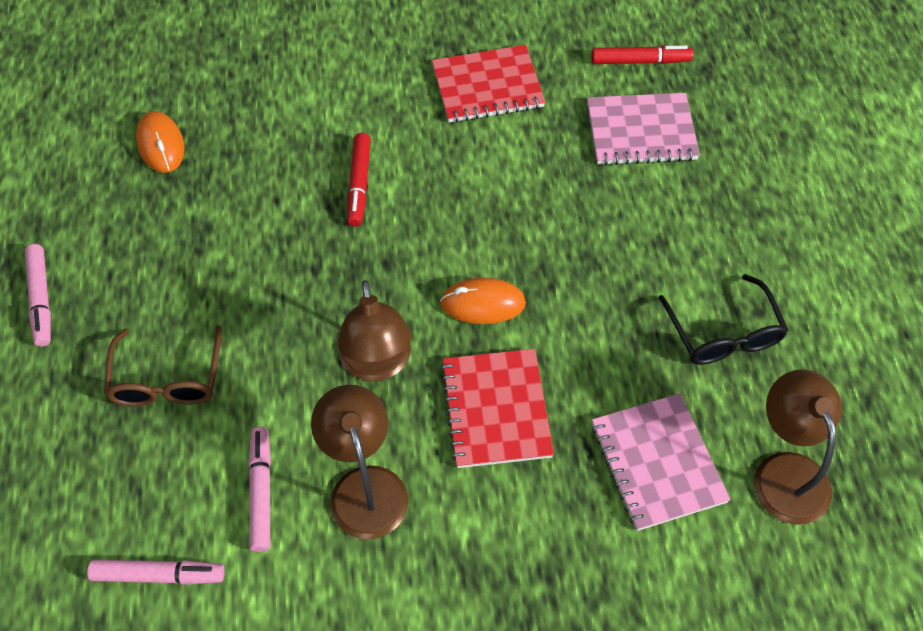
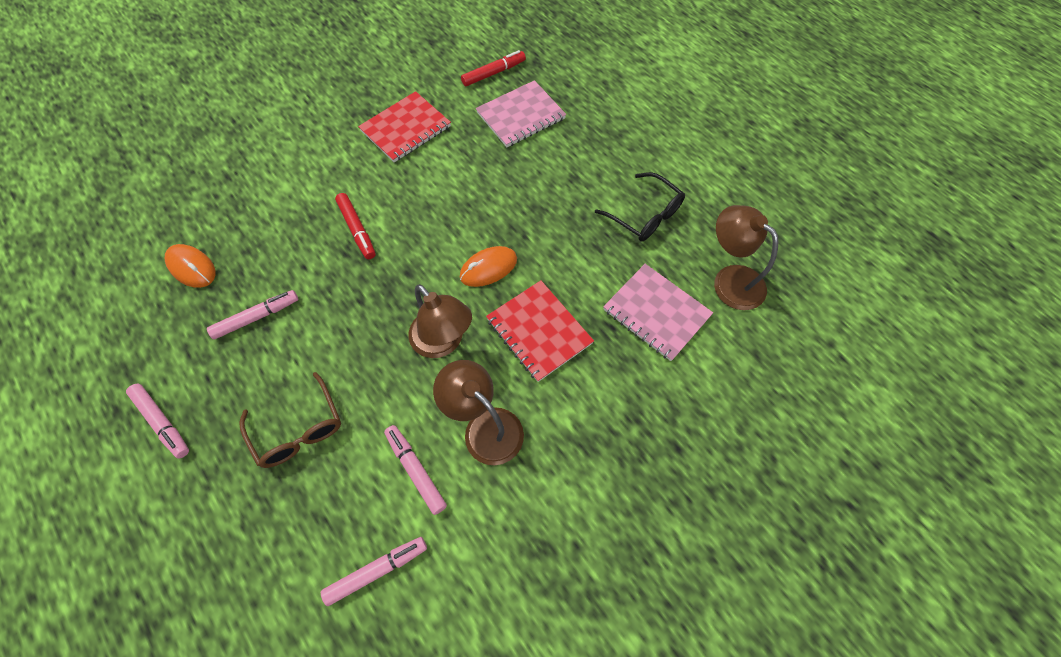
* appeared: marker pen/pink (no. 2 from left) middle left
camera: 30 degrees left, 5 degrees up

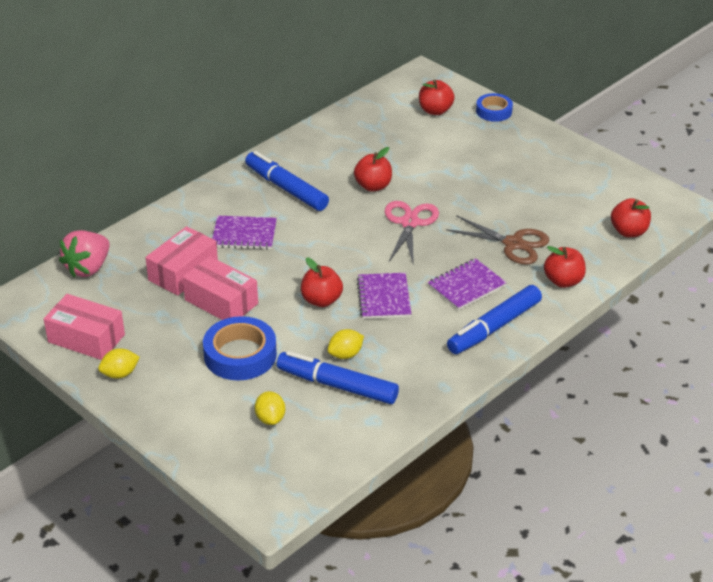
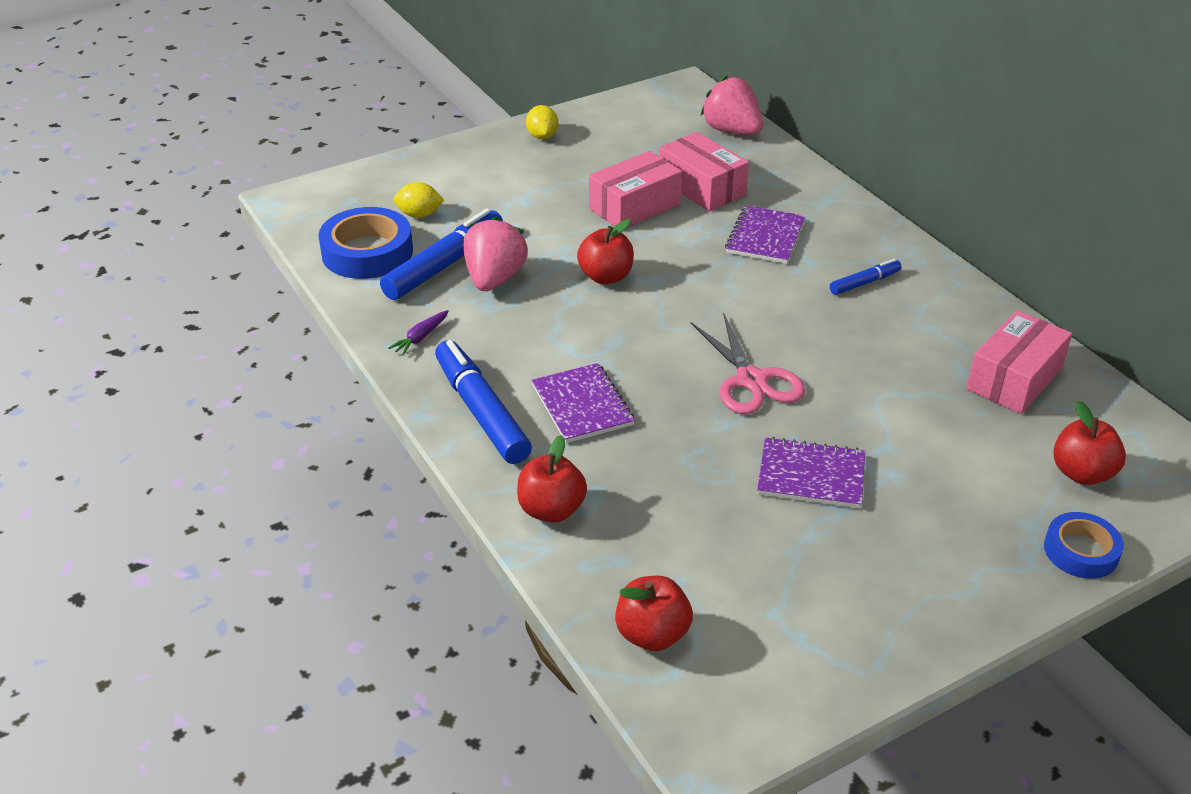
* missing: apple fruit/scarlet (no. 2 from left) top centre
* missing: scissors/russet middle right
* appeared: carrot/purple centre
* relocated: package/pink (no. 1 from left in the first image) middle left to package/pink (no. 3 from left) middle right
* relocated: tape/royal blue (no. 1 from left) centre to top left
* relocated: notepad/purple (no. 2 from left in the first image) centre to notepad/purple (no. 3 from left) middle right
* exchanged: toy lemon/bright yellow (no. 3 from left) centre to toy strawberry/pink (no. 1 from left) top centre
* spun: scissors/pink centre = centre 45 degrees clockwise
* size: marker pen/royal blue (no. 1 from left in the first image) top centre = middle right x0.52
camera: 105 degrees right, 0 degrees up

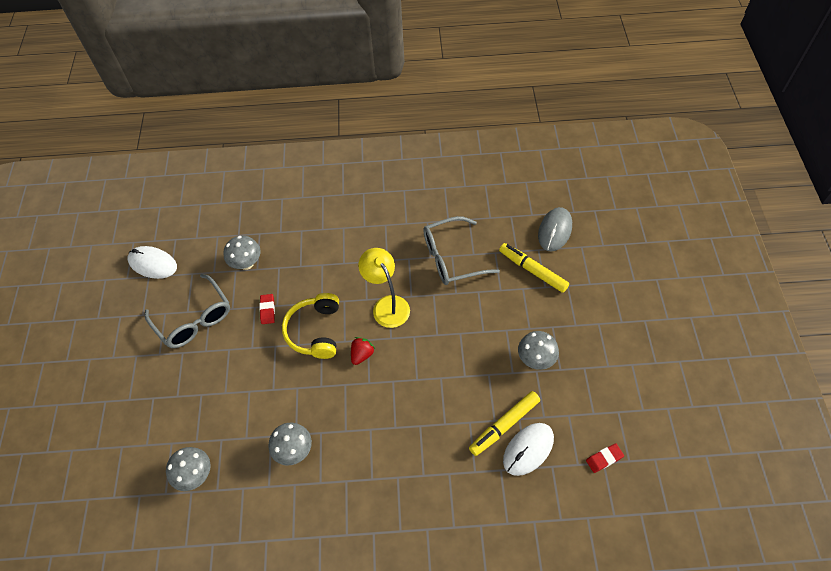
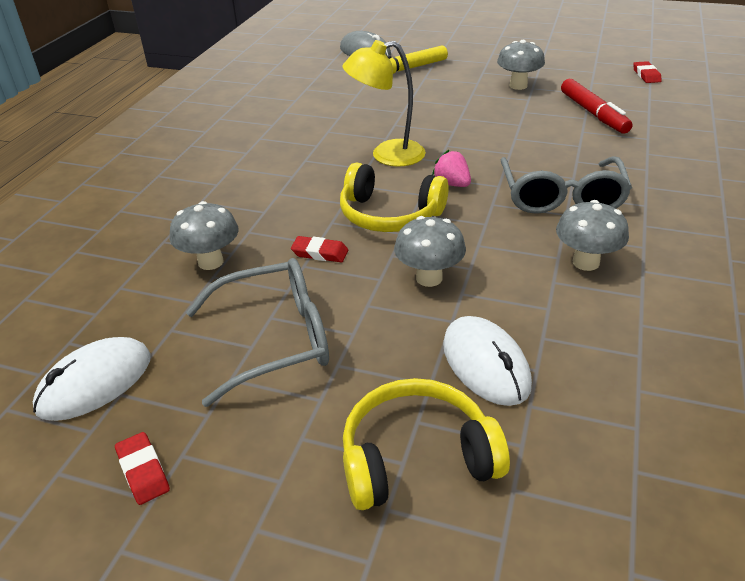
* appeared: pencil eraser/scarlet (no. 1 from left) bottom left
* appeared: headset/bright yellow (no. 2 from left) bottom centre
* relocated: toadstool/grey (no. 1 from left in the first image) bottom left to toadstool/grey (no. 2 from left) centre
* relocated: spectacles/grey (no. 2 from left) centre to top right
* relocated: computer mouse/white (no. 2 from left) bottom centre to centre
* colour: toy strawberry/scarlet centre to toy strawberry/pink top centre
* colour: marker pen/bright yellow (no. 1 from left) bottom centre to marker pen/scarlet top right
camera: 70 degrees left, 20 degrees down

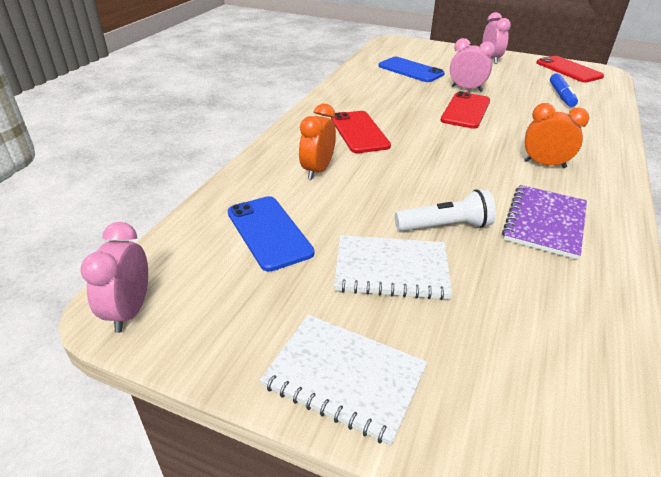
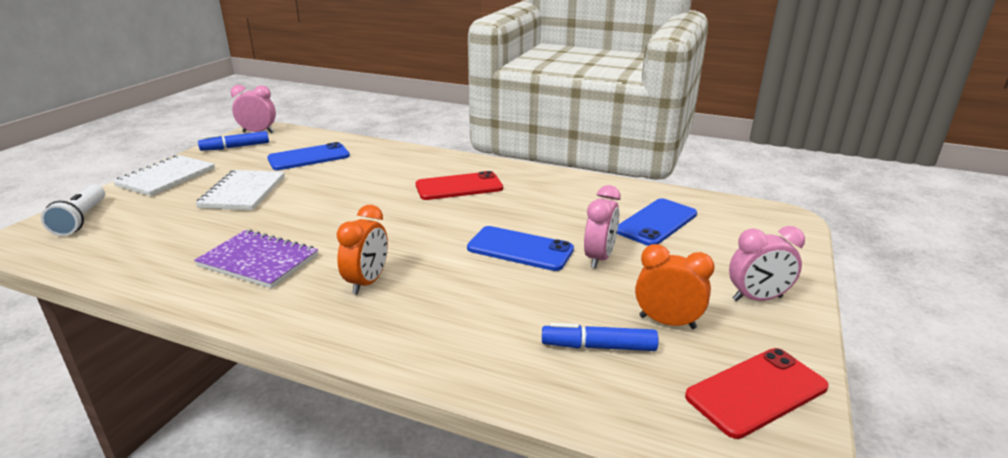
* appeared: marker pen/royal blue (no. 1 from left) top left
* relocated: bedside clock/orange (no. 1 from left in the first image) top centre to bedside clock/orange (no. 2 from left) middle right
* relocated: flashlight/white middle right to middle left
* colour: mobile phone/scarlet (no. 2 from left) top right to mobile phone/royal blue (no. 2 from left) centre
camera: 90 degrees right, 10 degrees down

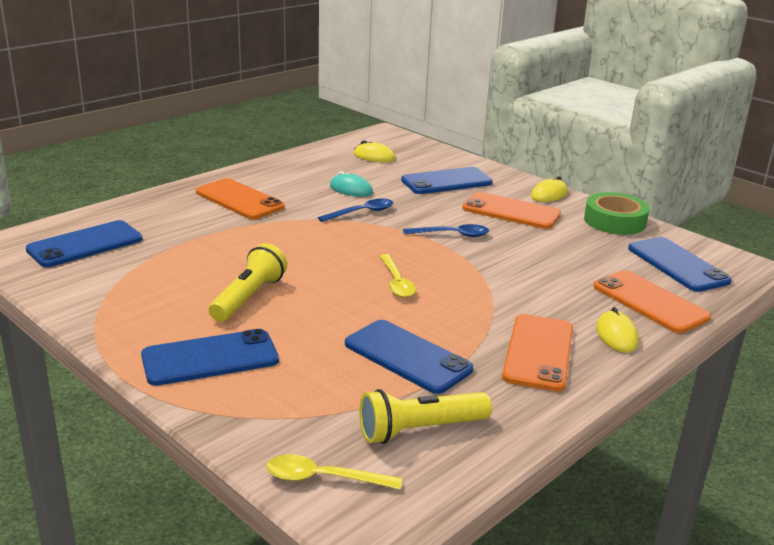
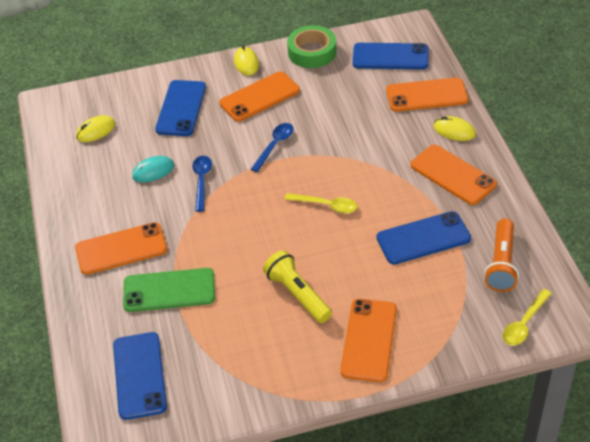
* appeared: mobile phone/leaf-green middle left
* colour: mobile phone/royal blue (no. 2 from left) middle left to mobile phone/orange (no. 3 from left) bottom centre
* colour: flashlight/bright yellow (no. 2 from left) bottom centre to flashlight/orange middle right
camera: 55 degrees left, 20 degrees up

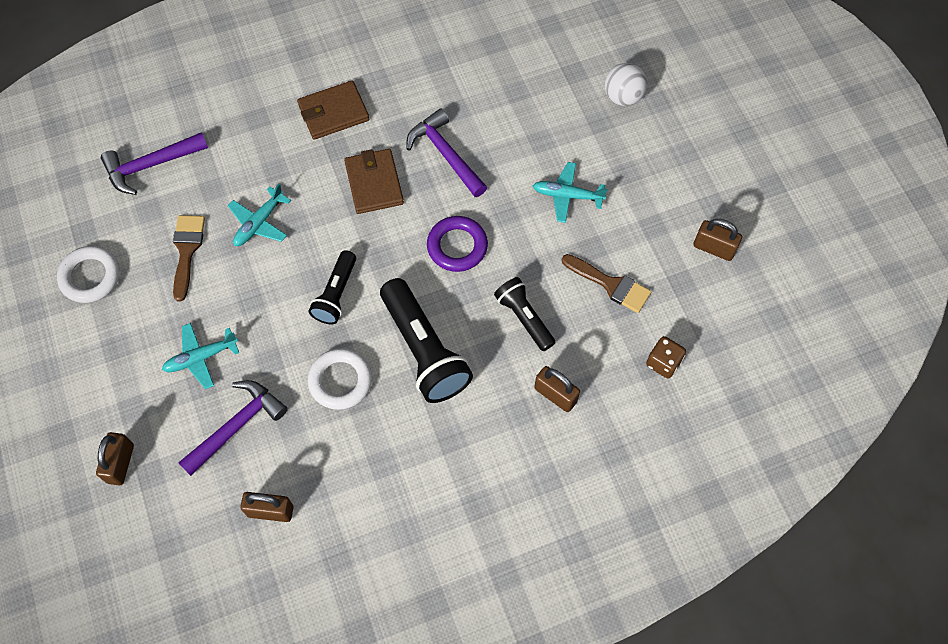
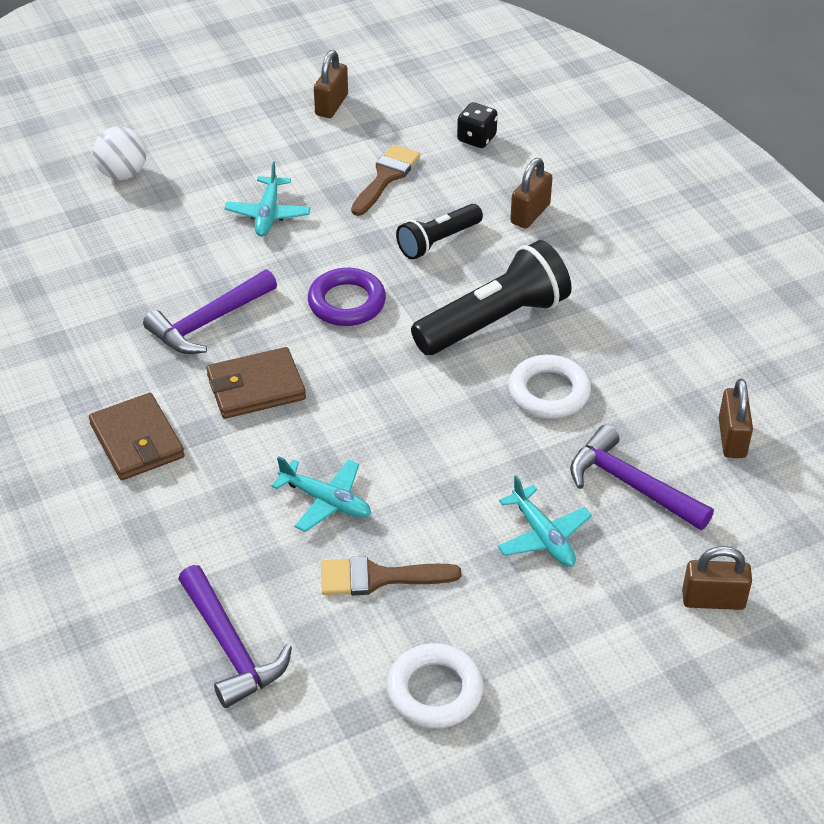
* missing: flashlight/ebony (no. 1 from left) centre
* colour: die/russet middle right to die/ebony top centre
camera: 95 degrees left, 20 degrees down

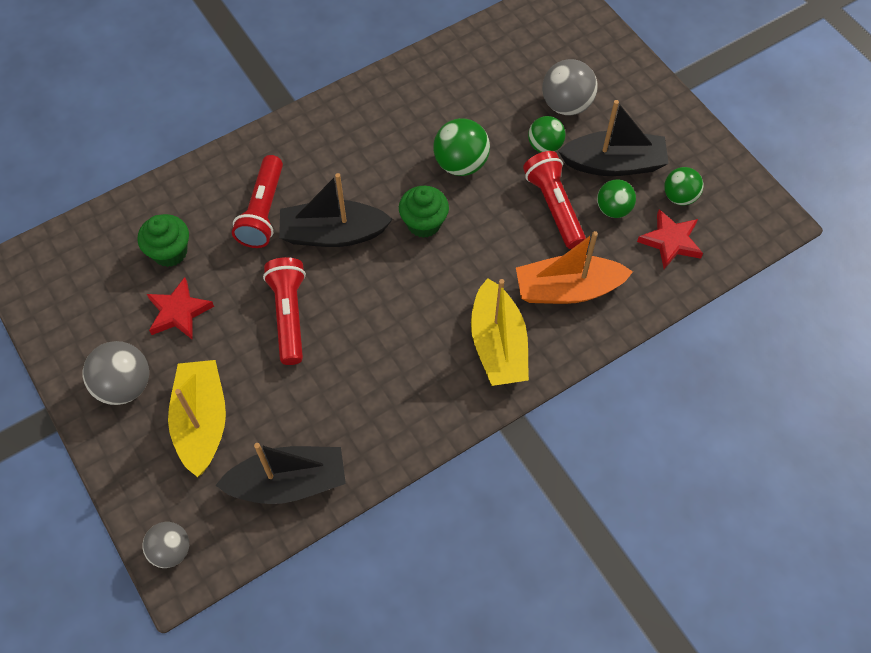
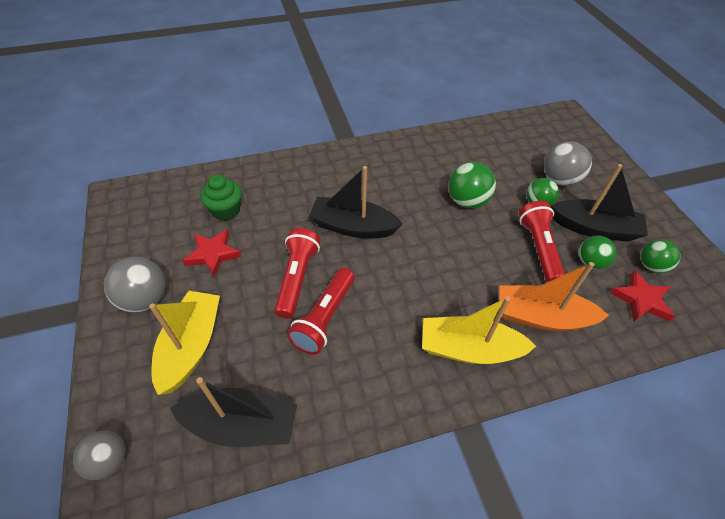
* missing: fairy cake/leaf-green (no. 2 from left) top centre
* relocated: flashlight/scarlet (no. 1 from left in the first image) top left to flashlight/scarlet (no. 2 from left) centre
* spun: boat/bright yellow (no. 2 from left) centre = centre 90 degrees clockwise
camera: 15 degrees right, 10 degrees down

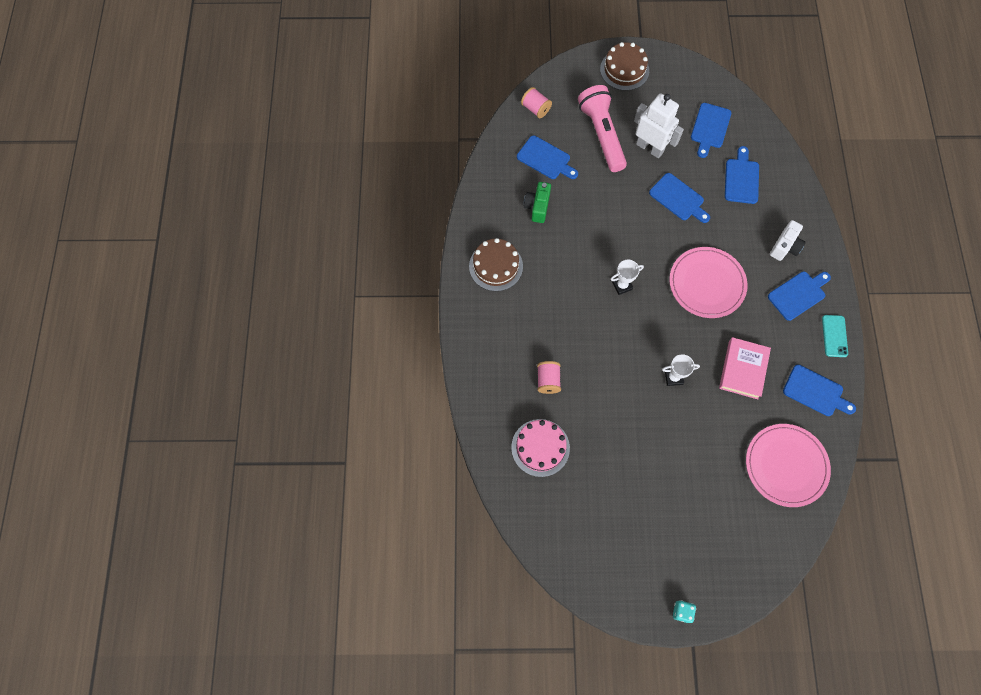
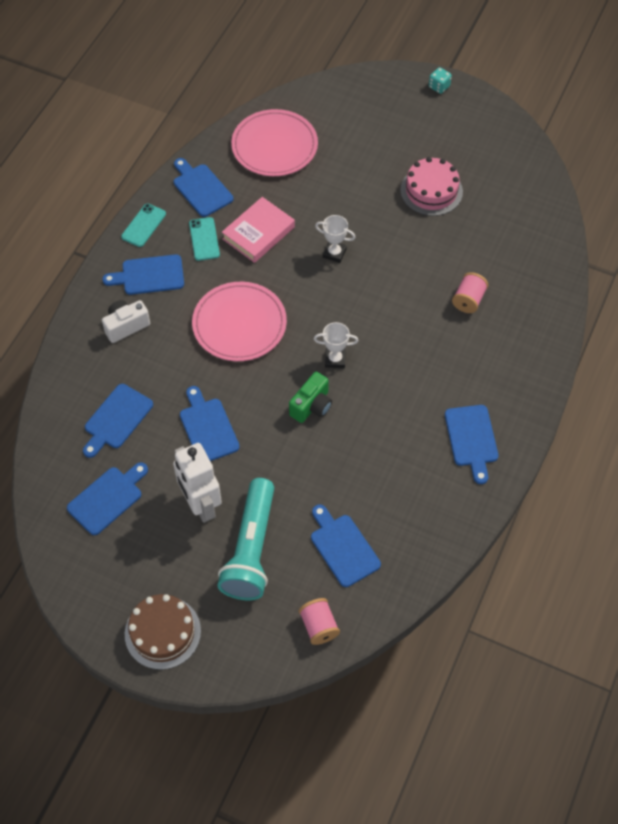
* appeared: mobile phone/turquoise (no. 2 from left) top left
* relocated: cake/pink centre to top right
* relocated: photo camera/leaf-green top centre to centre
* exchanged: cake/russet (no. 1 from left) centre to bread board/royal blue (no. 7 from left) middle right
* colour: flashlight/pink top centre to flashlight/turquoise centre
camera: 155 degrees left, 10 degrees down

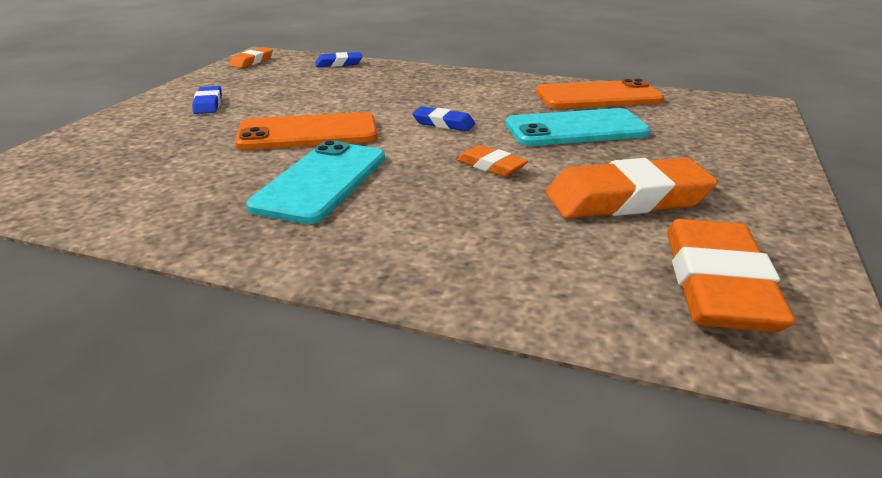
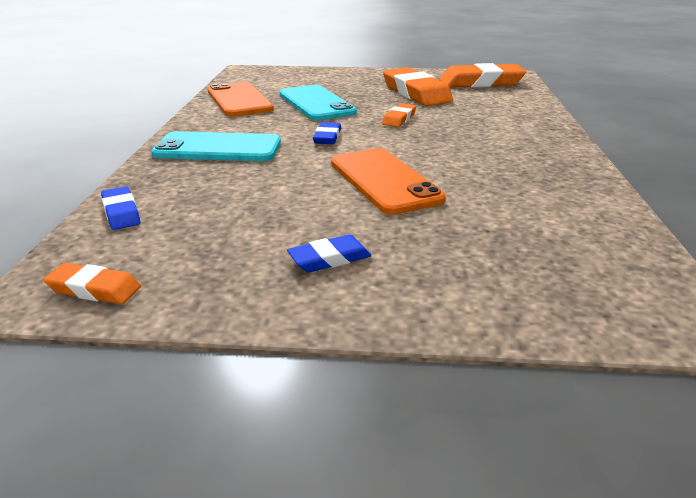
* relocated: mobile phone/turquoise (no. 1 from left) centre to top left
camera: 105 degrees left, 0 degrees up

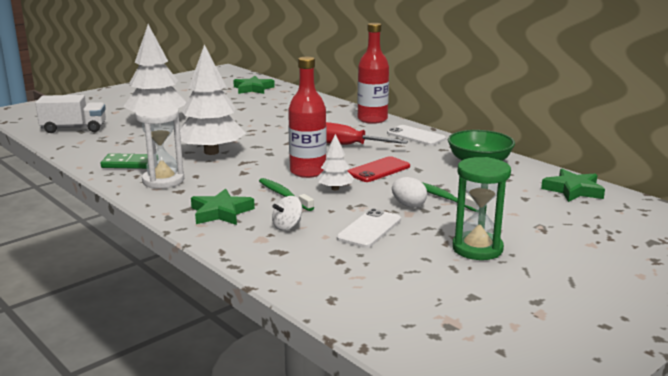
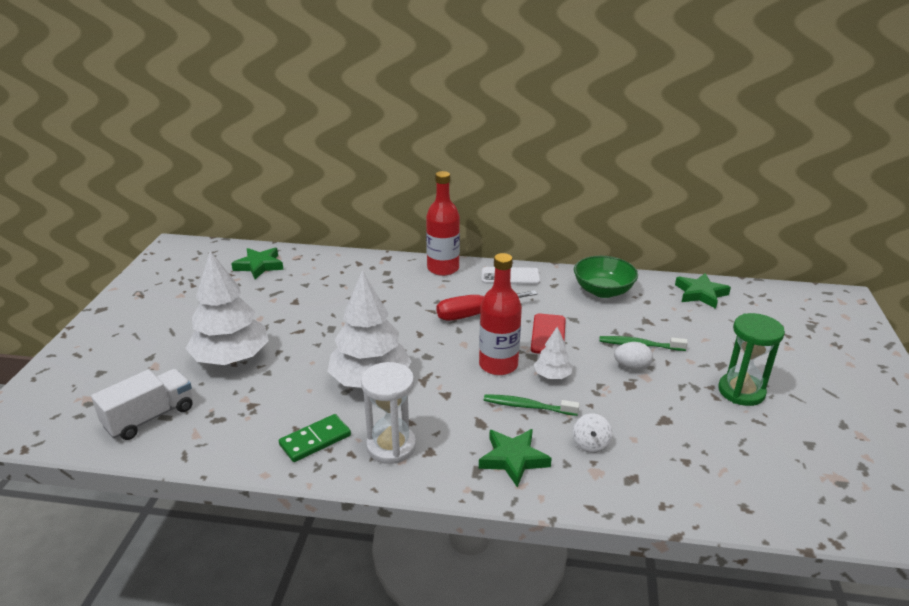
* missing: mobile phone/white (no. 1 from left) centre
camera: 40 degrees left, 10 degrees up

